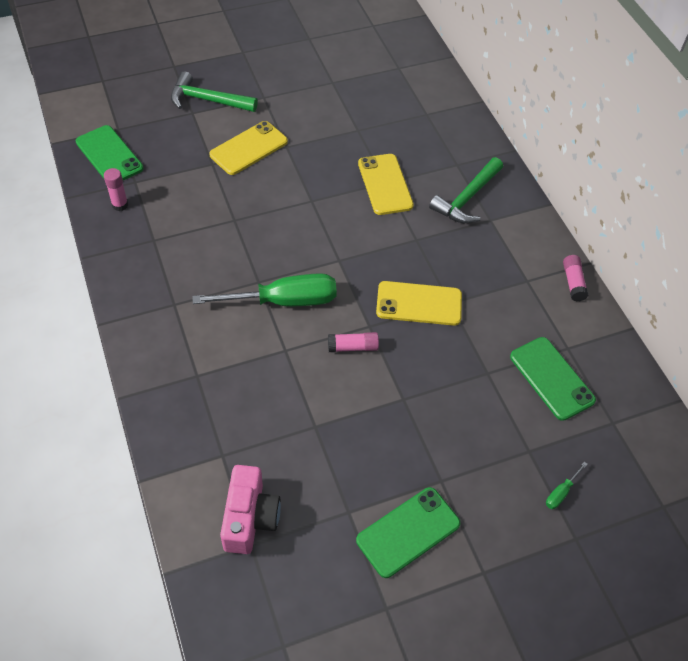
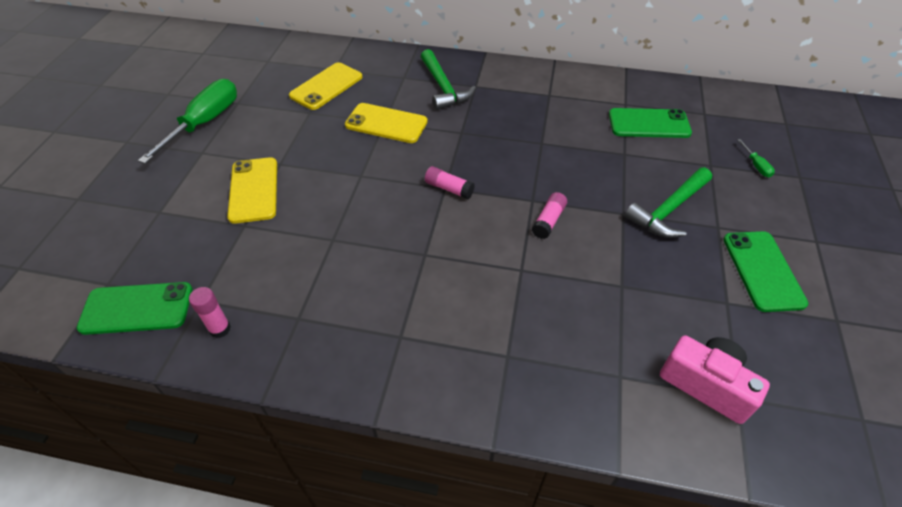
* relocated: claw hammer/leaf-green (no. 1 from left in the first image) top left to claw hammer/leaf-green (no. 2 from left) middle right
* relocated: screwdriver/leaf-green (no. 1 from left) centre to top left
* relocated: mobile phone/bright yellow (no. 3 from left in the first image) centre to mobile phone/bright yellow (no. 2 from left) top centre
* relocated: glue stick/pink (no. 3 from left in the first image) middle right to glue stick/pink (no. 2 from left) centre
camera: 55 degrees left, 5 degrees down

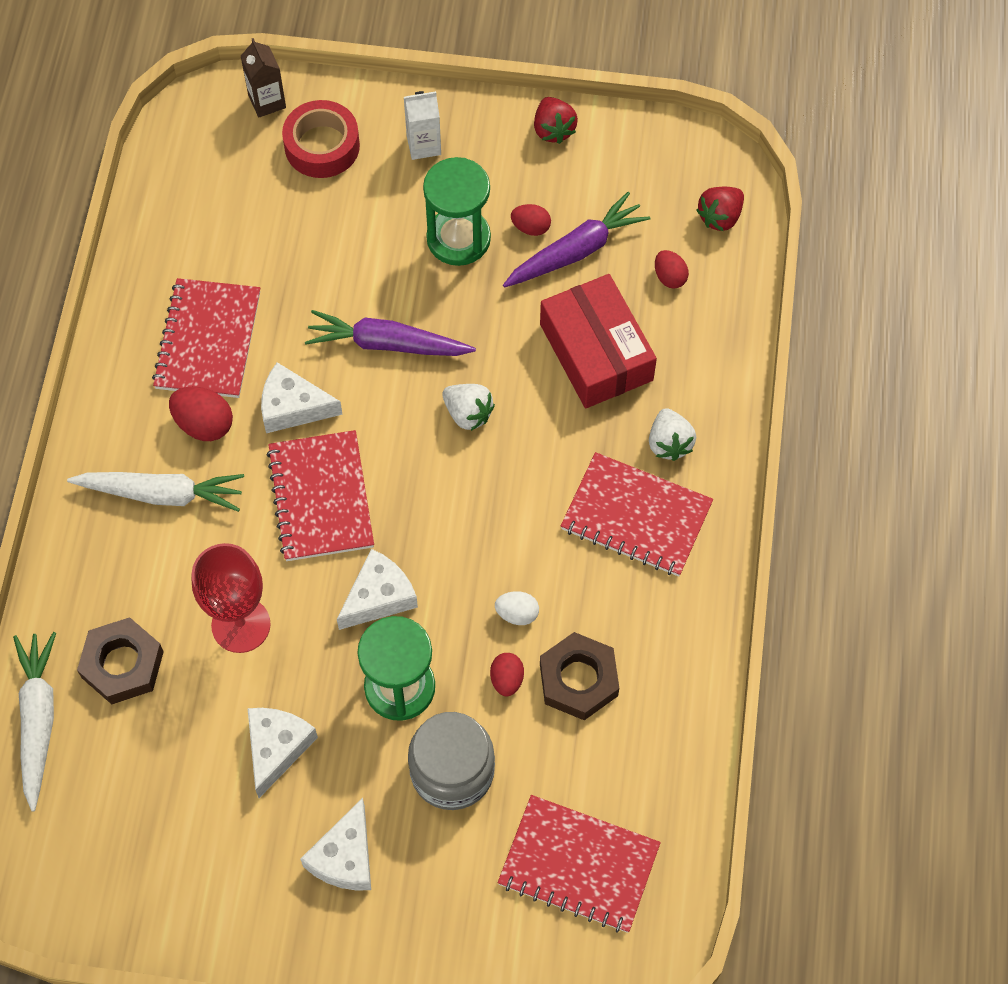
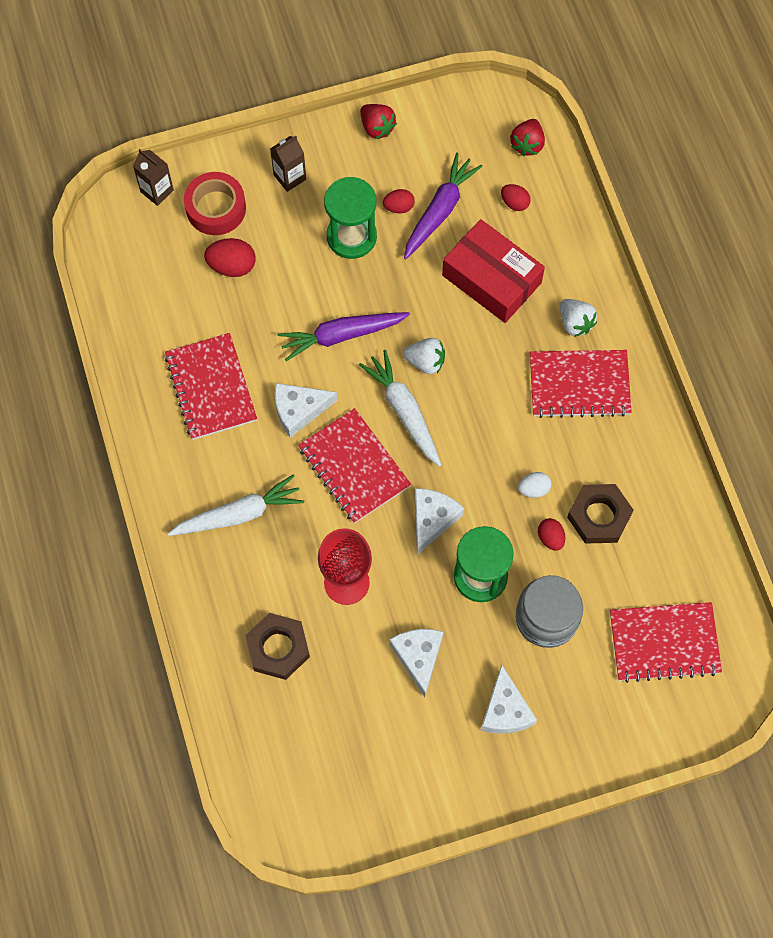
* relocated: carrot/white (no. 1 from left in the first image) bottom left to carrot/white (no. 2 from left) centre
* relocated: toy egg/scarlet (no. 1 from left) middle left to top left
* colour: juice carton/white top centre to juice carton/russet (no. 2 from left) top centre
camera: 25 degrees left, 5 degrees up

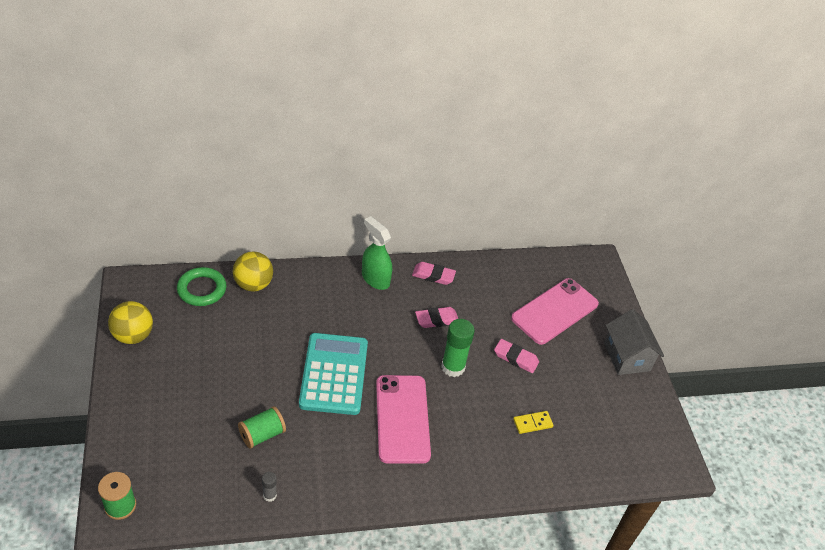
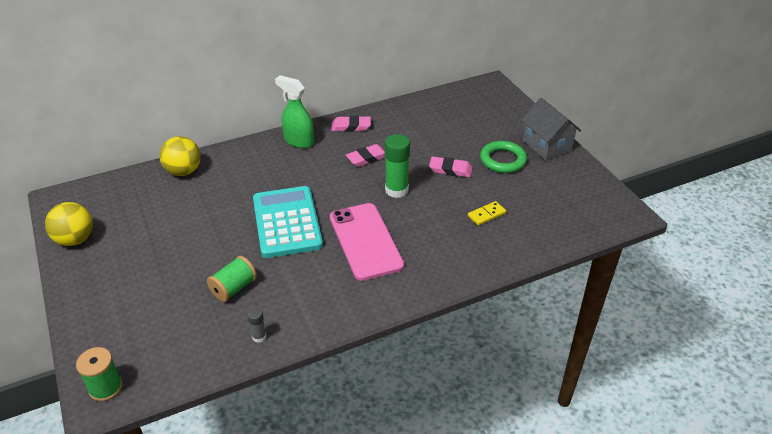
* missing: mobile phone/pink (no. 2 from left) middle right
* relocated: torus/leaf-green middle left to centre
camera: 10 degrees left, 5 degrees down

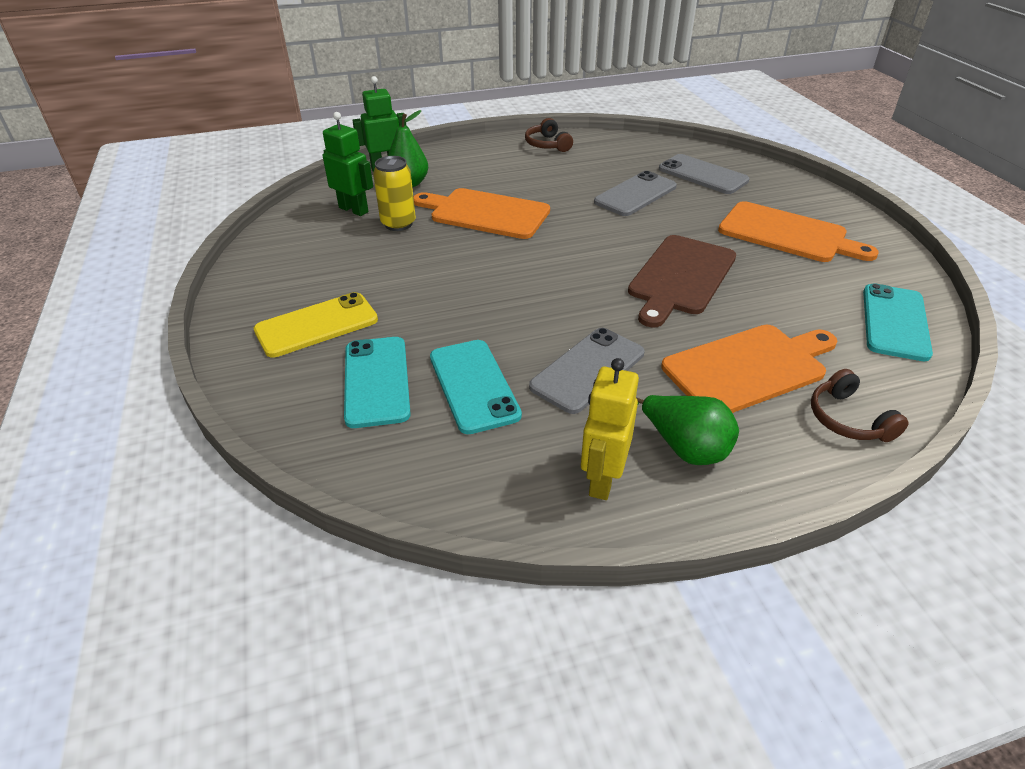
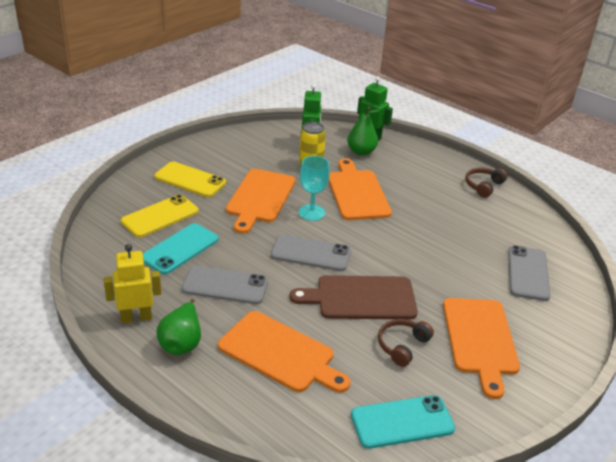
* appeared: bread board/orange (no. 1 from left) centre
* appeared: goblet/turquoise centre
* relocated: mobile phone/grey (no. 2 from left) top centre to centre
* relocated: headset/russet (no. 2 from left in the first image) middle right to headset/russet (no. 1 from left) bottom centre
* colour: mobile phone/turquoise (no. 1 from left) centre to mobile phone/bright yellow (no. 1 from left) middle left
camera: 55 degrees right, 5 degrees down

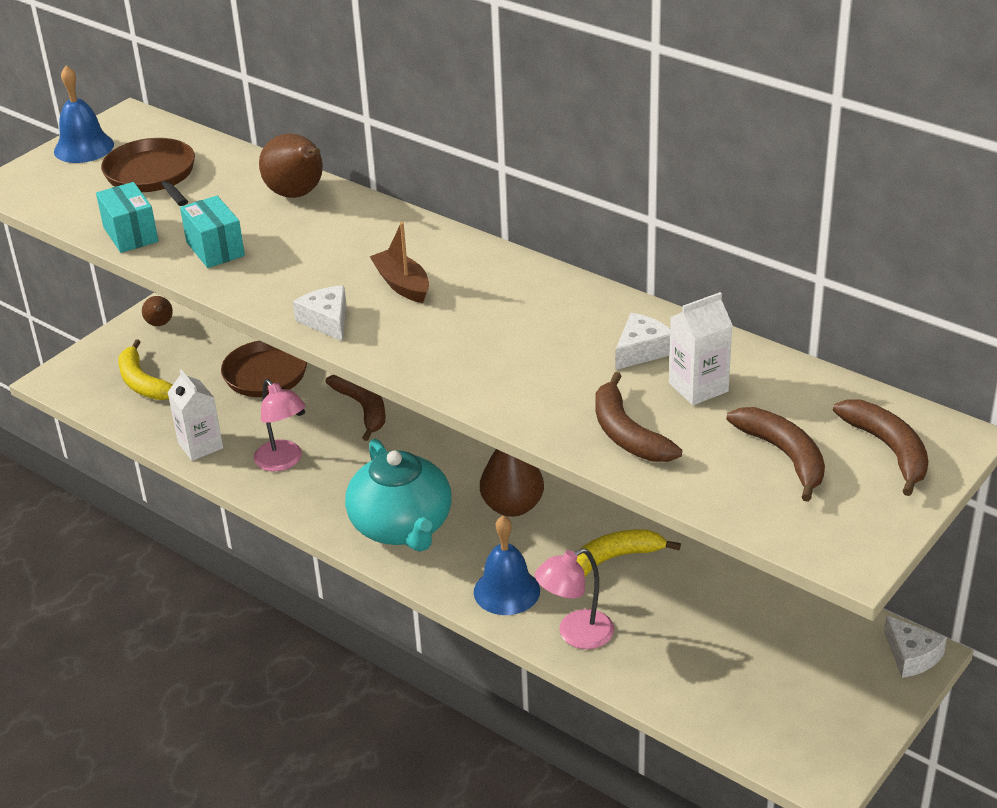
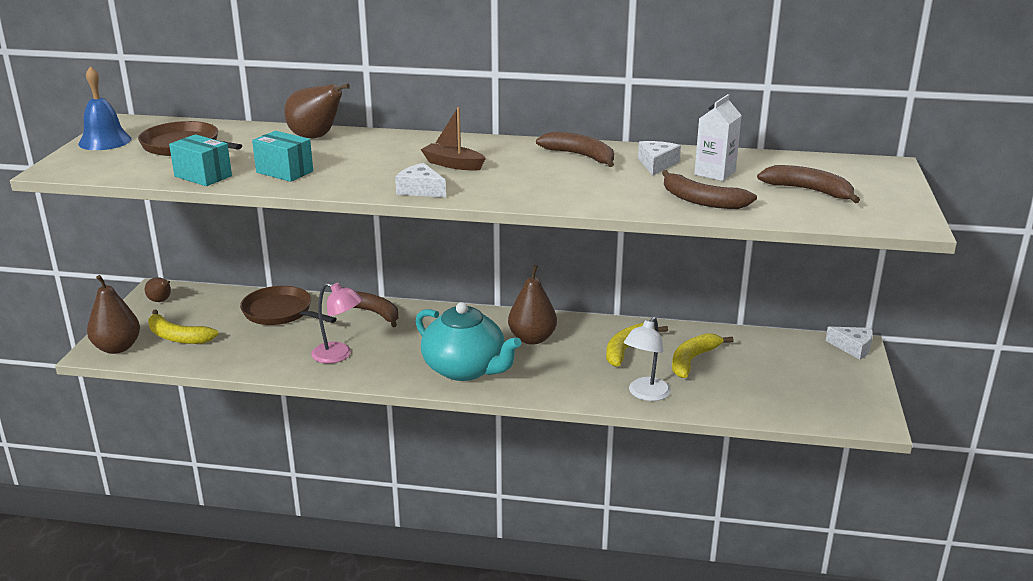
* missing: juice carton/white (no. 1 from left) middle left
* missing: bell/royal blue (no. 2 from left) bottom centre
* appeared: toy pear/russet (no. 1 from left) middle left
* appeared: banana fruit/bright yellow (no. 3 from left) middle right
* relocated: banana fruit/russet (no. 4 from left in the first image) middle right to banana fruit/russet (no. 2 from left) top centre
* colour: desk lamp/pink (no. 2 from left) bottom centre to desk lamp/white centre
camera: 30 degrees left, 10 degrees down

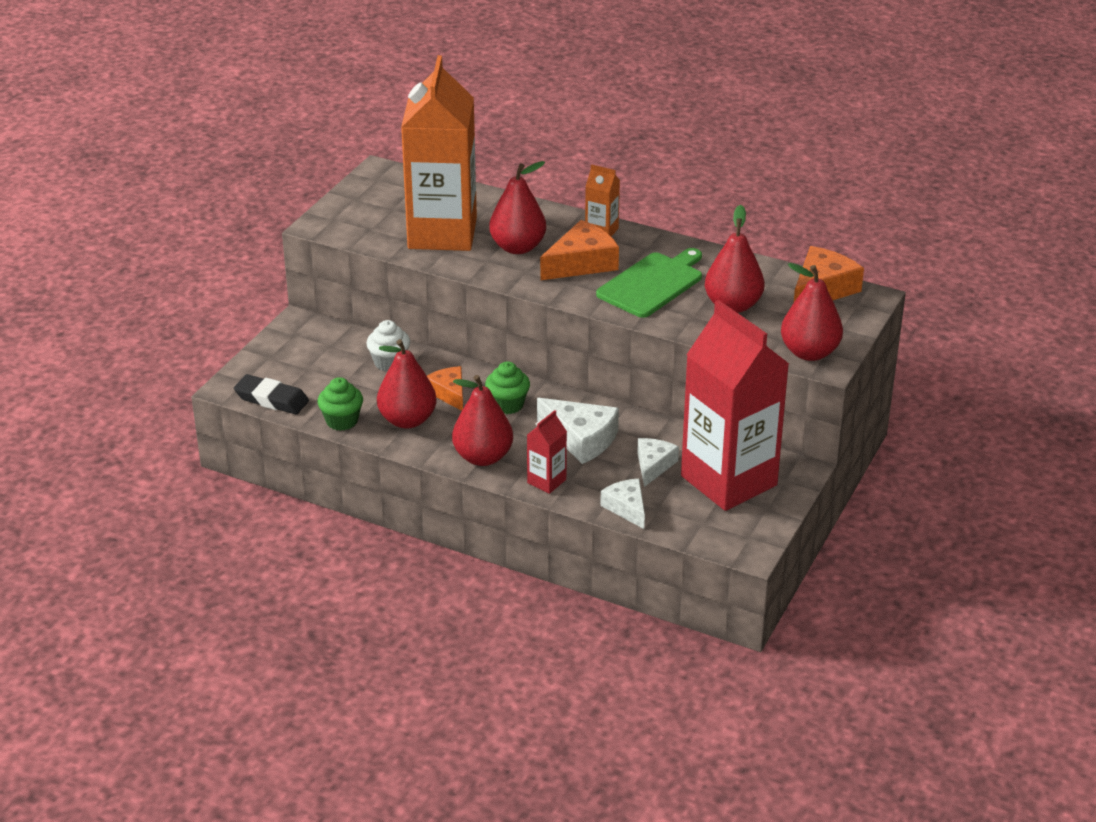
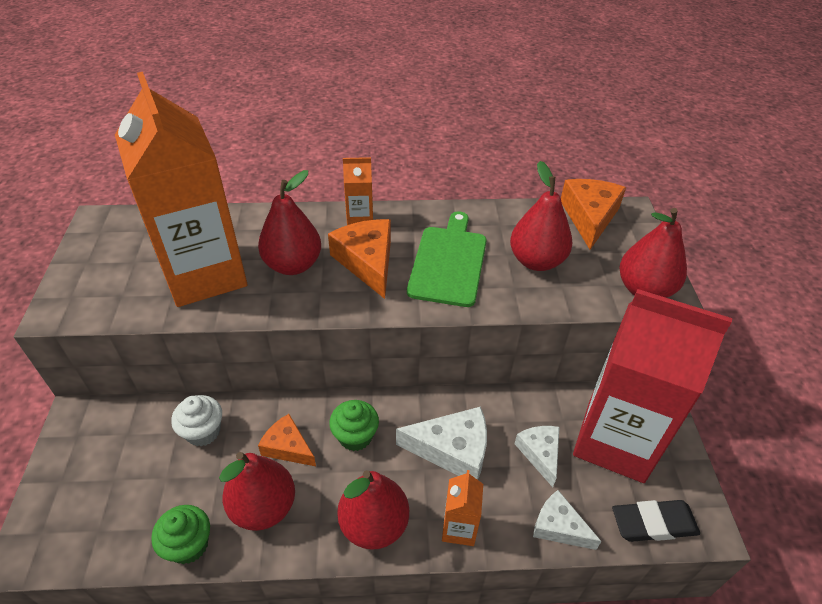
* relocated: pencil eraser/ebony middle left to bottom right
* colour: juice carton/scarlet (no. 1 from left) centre to juice carton/orange (no. 3 from left) bottom centre
* spun: cheese wedge/orange (no. 2 from left) top centre = centre 45 degrees counterclockwise
camera: 30 degrees left, 10 degrees up

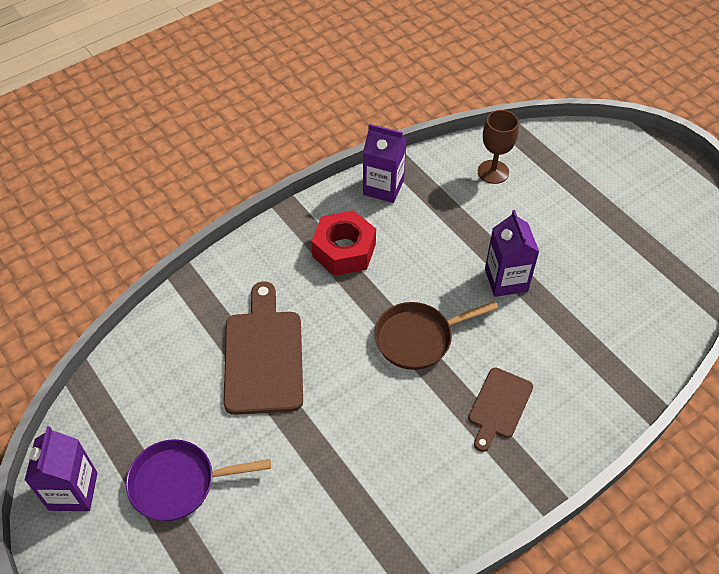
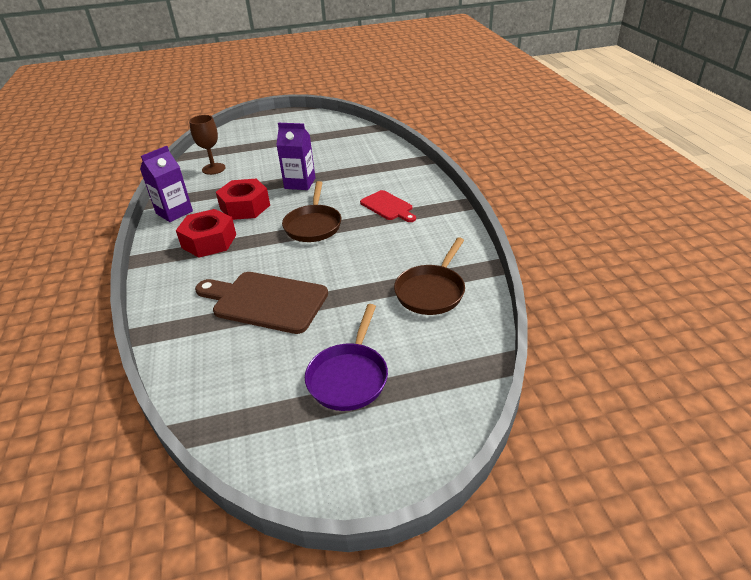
* missing: juice carton/purple (no. 1 from left) bottom left
* appeared: hex nut/scarlet (no. 2 from left) middle left
* appeared: frying pan/russet (no. 2 from left) centre
* colour: bread board/russet (no. 2 from left) bottom right to bread board/scarlet centre
camera: 65 degrees left, 15 degrees down

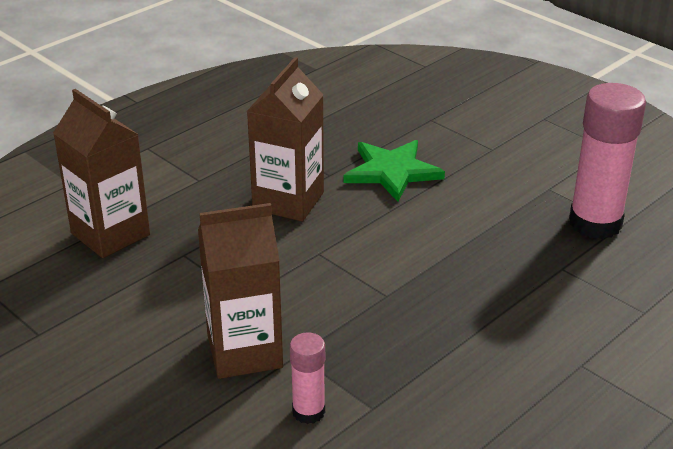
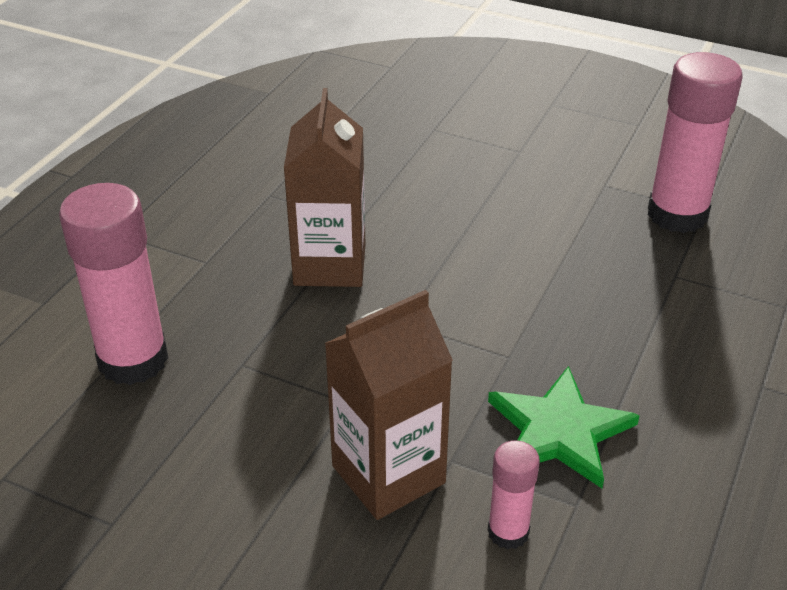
* relocated: five-pointed star/leaf-green centre to bottom right
* exchanged: juice carton/russet (no. 1 from left) middle left to glue stick/pink (no. 1 from left) middle left
camera: 20 degrees left, 5 degrees up

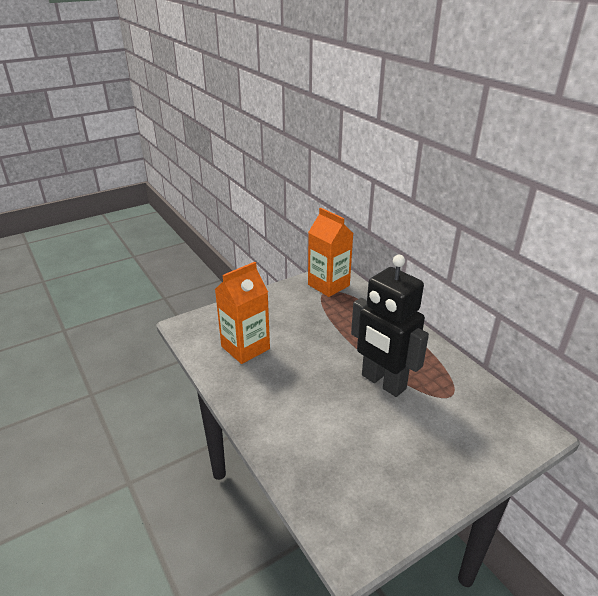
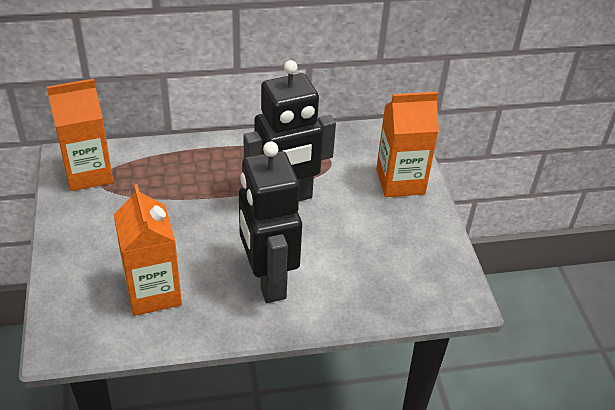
* appeared: robot/ebony (no. 1 from left) centre
* appeared: juice carton/orange (no. 3 from left) centre
camera: 70 degrees left, 10 degrees up

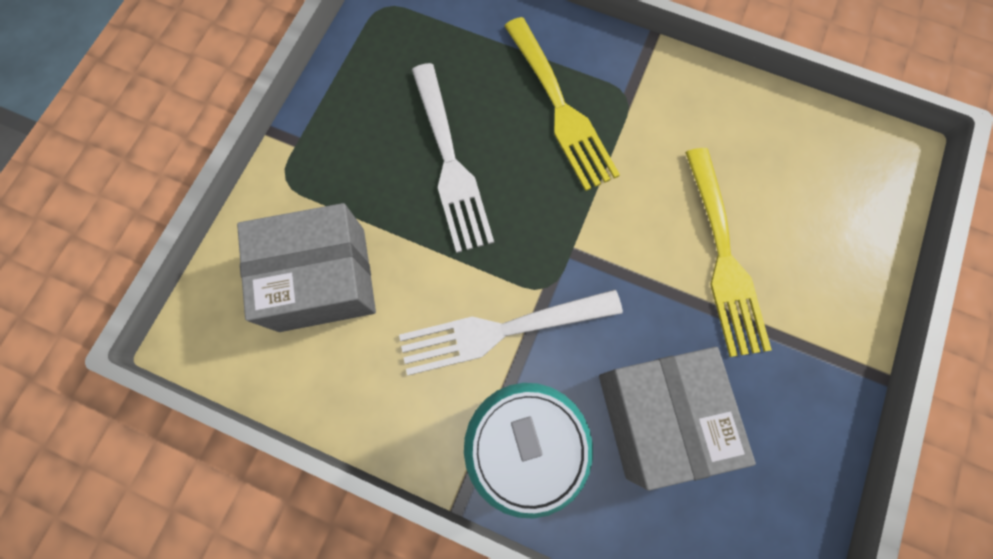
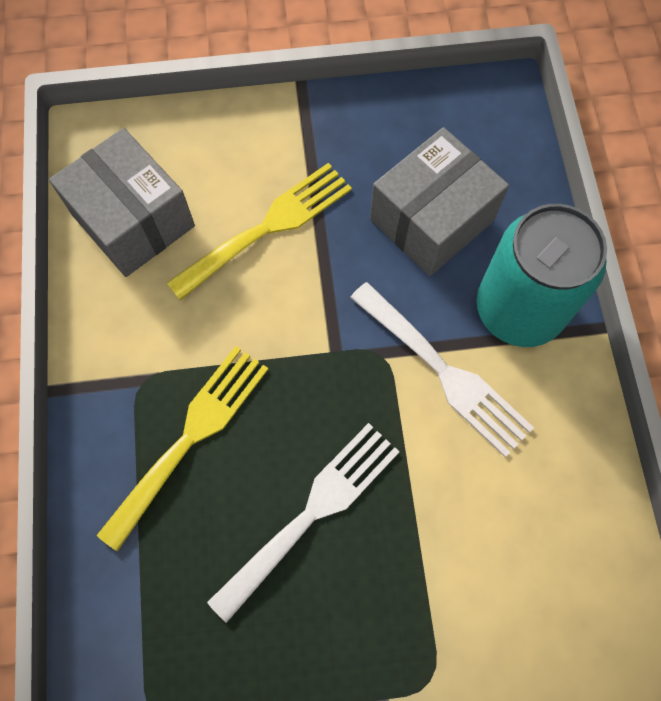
* relocated: package/grey (no. 1 from left) middle left to top left
camera: 120 degrees left, 5 degrees down

